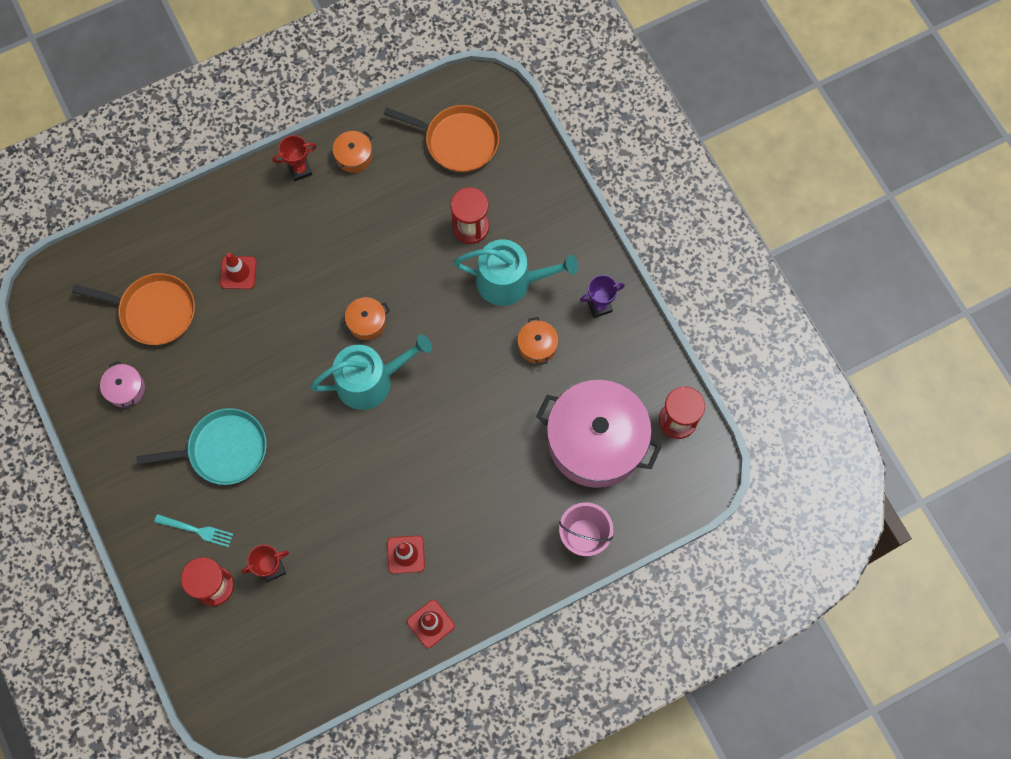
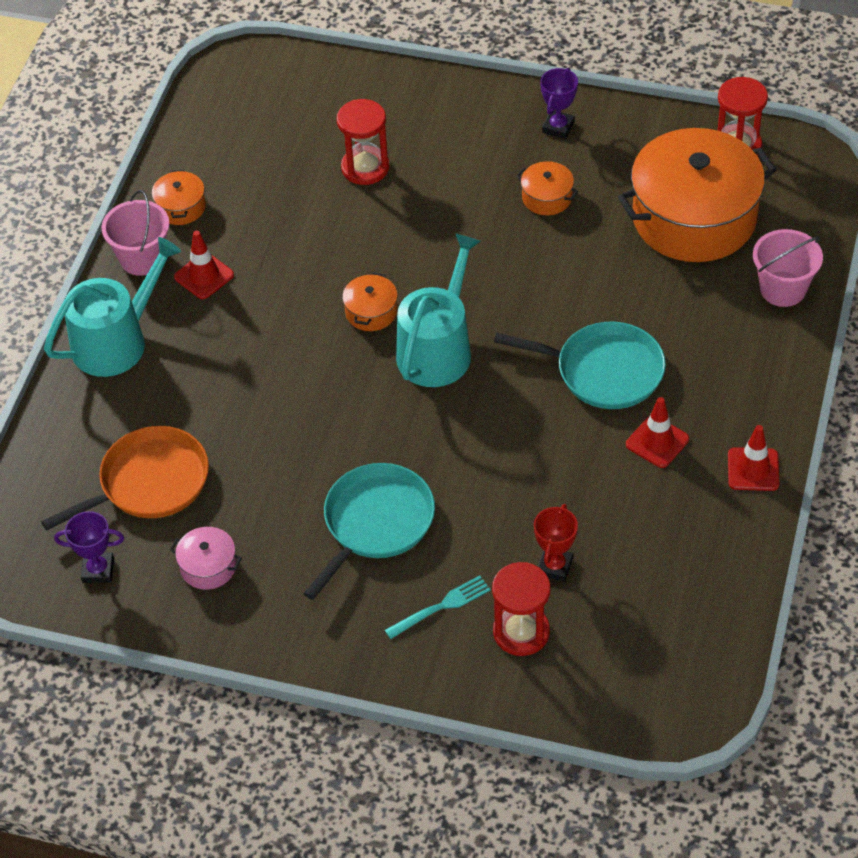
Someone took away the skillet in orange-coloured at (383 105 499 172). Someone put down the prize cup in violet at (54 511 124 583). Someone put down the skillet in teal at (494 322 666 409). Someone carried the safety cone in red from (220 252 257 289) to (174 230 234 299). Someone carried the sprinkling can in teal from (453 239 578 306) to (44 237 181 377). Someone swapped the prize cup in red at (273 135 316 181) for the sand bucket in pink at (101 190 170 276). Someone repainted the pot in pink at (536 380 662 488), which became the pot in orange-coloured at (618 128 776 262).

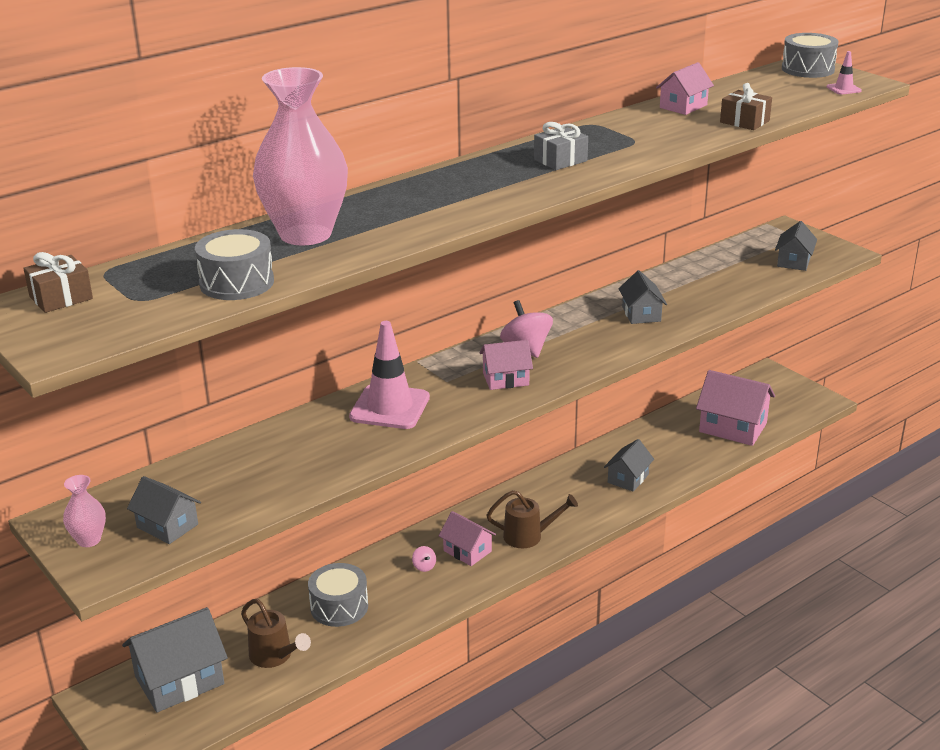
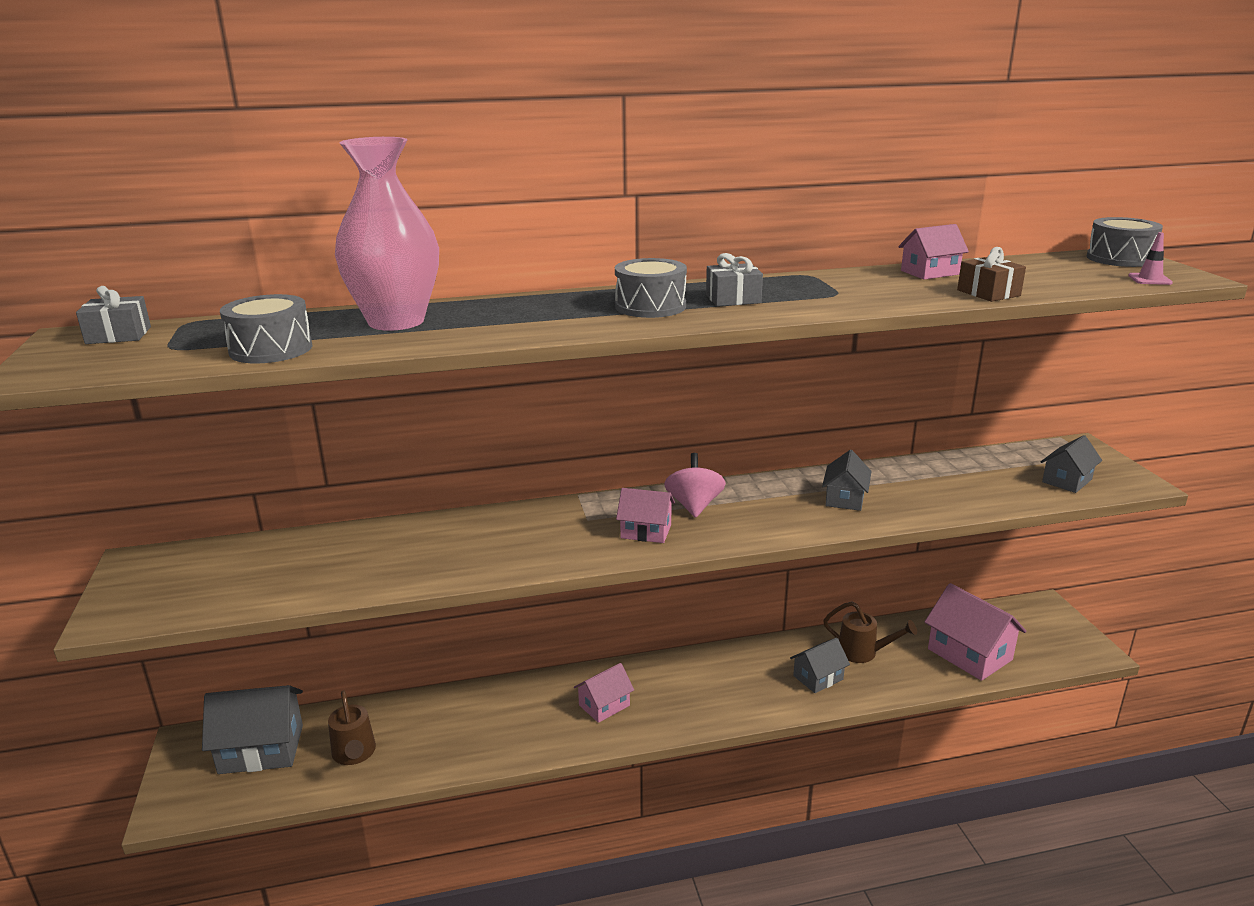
Someone took away the vase in pink at (63 475 106 547). Someone took away the house in gray at (127 476 201 544). Someone took away the safety cone in pink at (349 321 430 429). Someone took away the whirligig in pink at (412 546 436 572). Someone carried the snare drum in gray from (308 563 368 627) to (615 258 687 318). Someone carried the sprinkling can in brown from (487 490 578 548) to (823 601 917 663). Someone repainted the wrapped gift in brown at (23 252 93 313), which became the wrapped gift in gray at (76 286 151 344). Someone rotated the house in pink at (439 511 496 566) by 75 degrees clockwise.

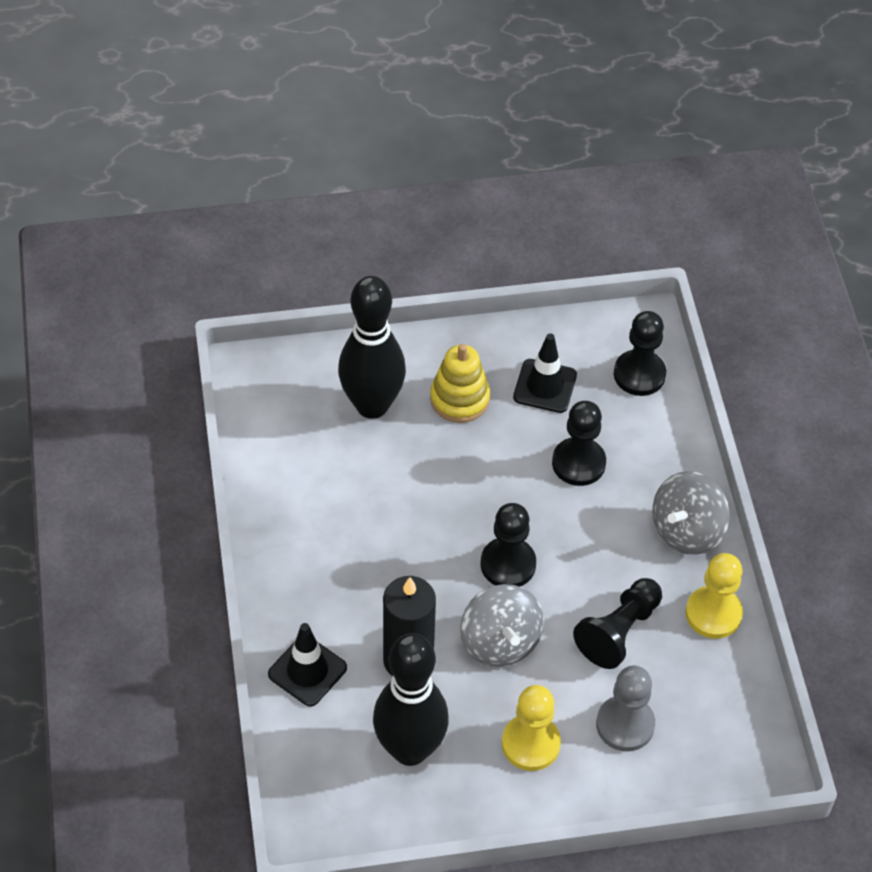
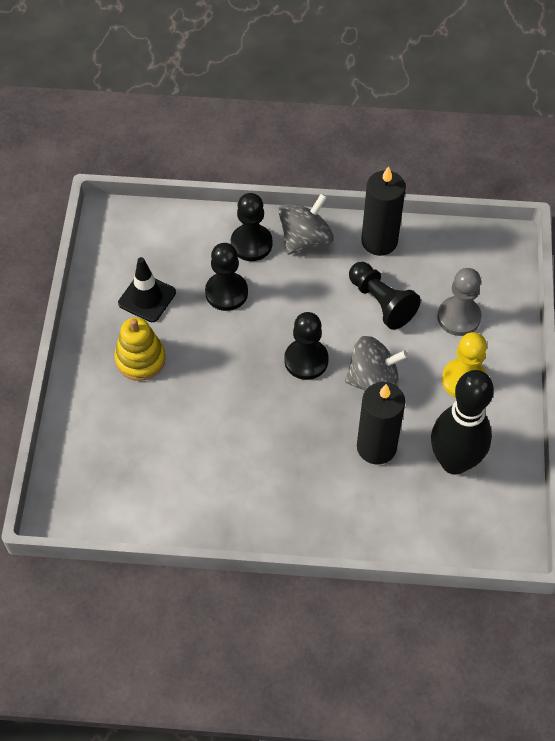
Someone took away the safety cone in jet-black at (268 623 347 707). Someone took away the bowling pin in jet-black at (338 276 406 419). Someone carried the chess pawn in jet-black from (614 311 666 396) to (231 193 273 261). Someone swapped the chess pawn in golden at (685 553 743 639) for the wax candle in jet-black at (361 166 406 256). Someone rotated the whirligig in gray at (653 471 730 555) by 105 degrees counterclockwise.

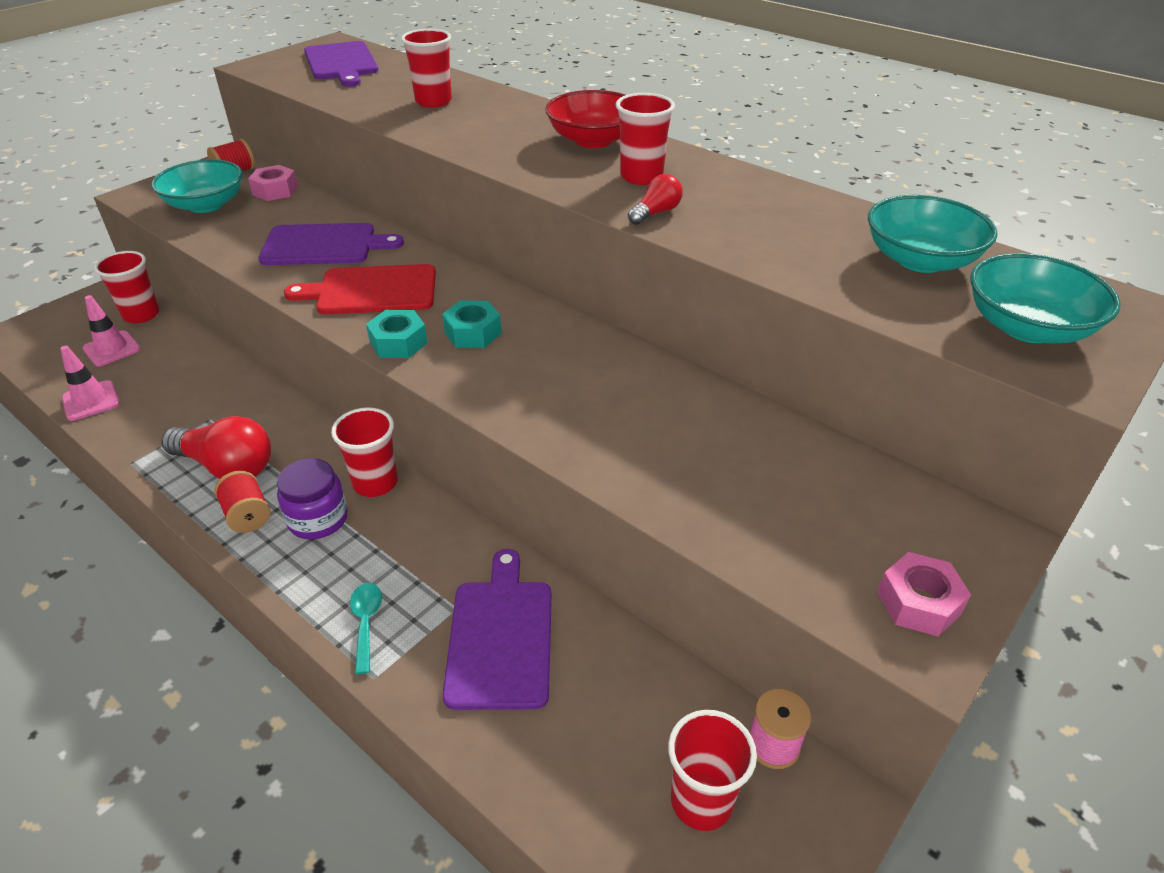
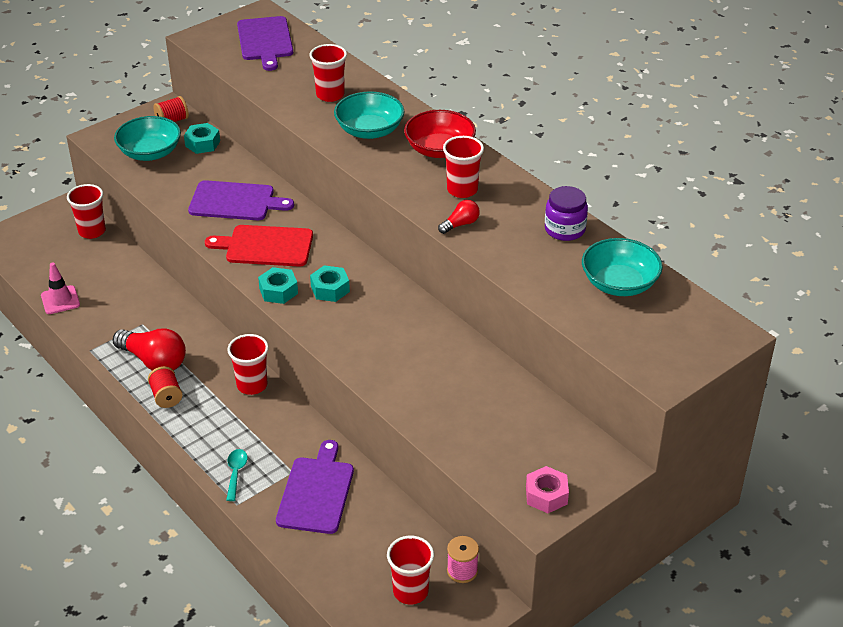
Someone took away the safety cone in pink at (82 295 141 367). Someone carried the jar in violet from (277 458 348 540) to (545 186 588 241). Someone carried the deep dish in teal from (971 253 1121 344) to (334 91 405 139). Someone repainted the hex nut in pink at (248 165 298 201), which became the hex nut in teal at (184 123 220 154).

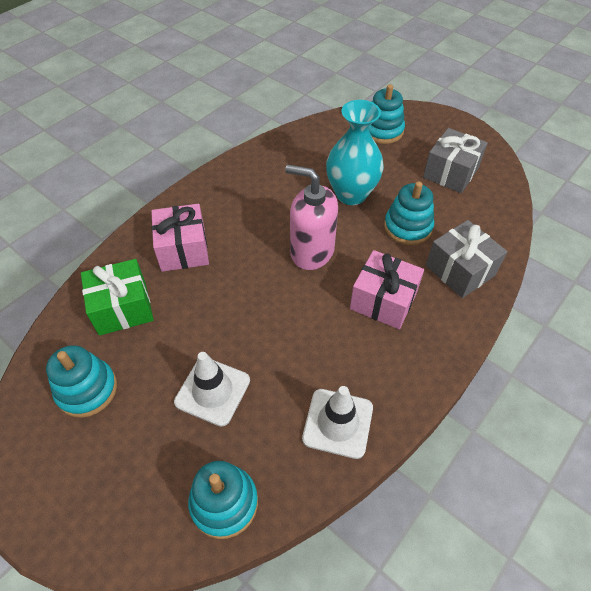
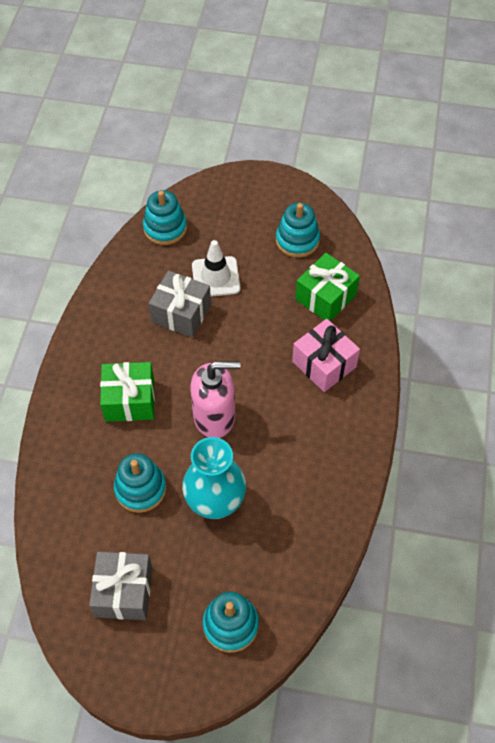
Someone took away the safety cone in white at (302 386 373 459). Someone carried the wrapped gift in gray from (426 220 508 298) to (149 271 211 338). Someone repainted the wrapped gift in pink at (350 250 424 329), which became the wrapped gift in leaf-green at (100 362 155 422).

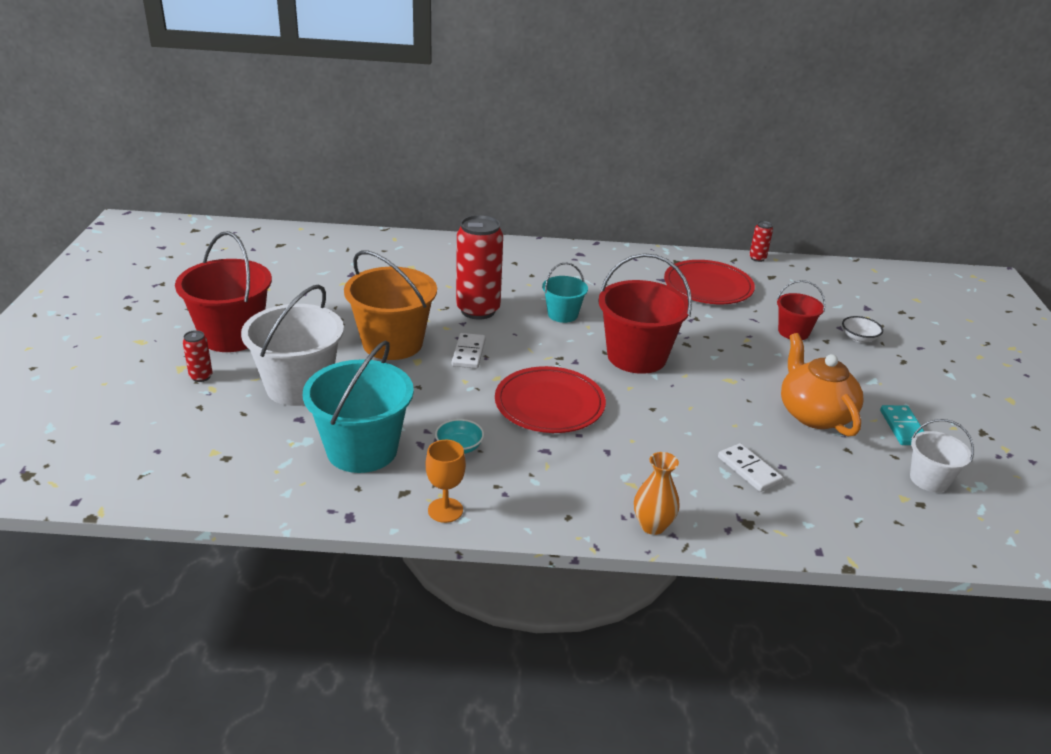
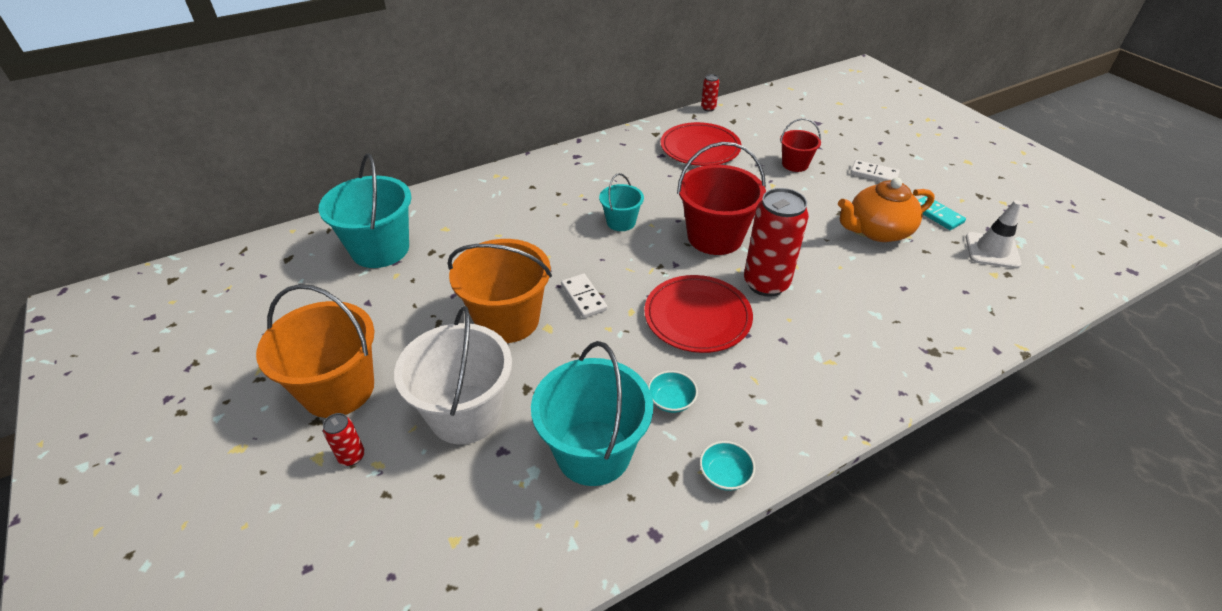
Someone took away the vase in orange-coloured at (634 452 680 535). Someone took away the deep dish in white at (842 316 883 343). Someone put down the sand bucket in teal at (319 153 411 268). Someone carried the tin in red from (456 215 503 320) to (744 188 809 297). Someone carried the domino in white from (718 443 783 492) to (850 160 900 182). Someone swapped the wine glass in orange-coloured at (426 440 466 523) for the deep dish in teal at (700 441 755 491). Someone swapped the sand bucket in white at (910 419 974 492) for the safety cone in white at (966 200 1022 269). Someone repainted the sand bucket in red at (175 231 272 352), which became the sand bucket in orange-coloured at (256 284 374 418). Someone rotated the tea pot in orange-coloured at (781 333 863 437) by 60 degrees counterclockwise.

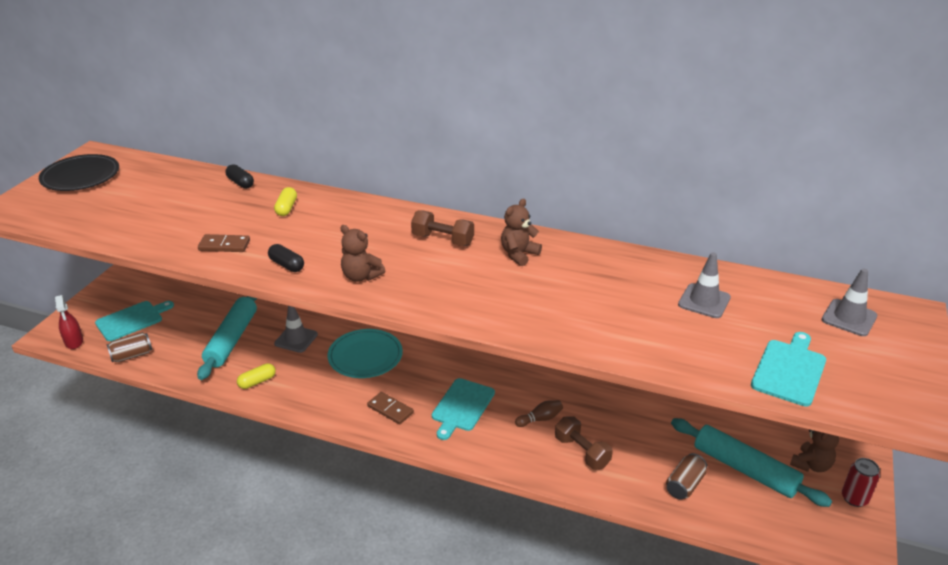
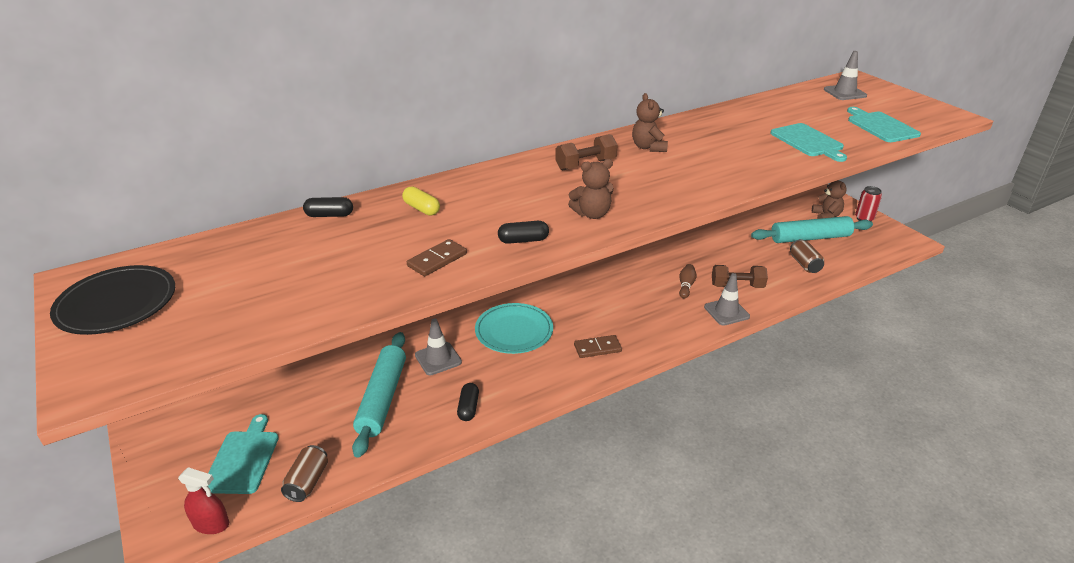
Someone carried the bread board in teal from (432 378 495 440) to (770 123 847 162). Someone carried the safety cone in gray from (678 253 731 318) to (704 273 750 326). Someone repainted the capsule in golden at (237 363 276 389), which became the capsule in jet-black at (457 383 479 421). Someone rotated the dough roller in teal at (197 296 258 380) by 45 degrees clockwise.

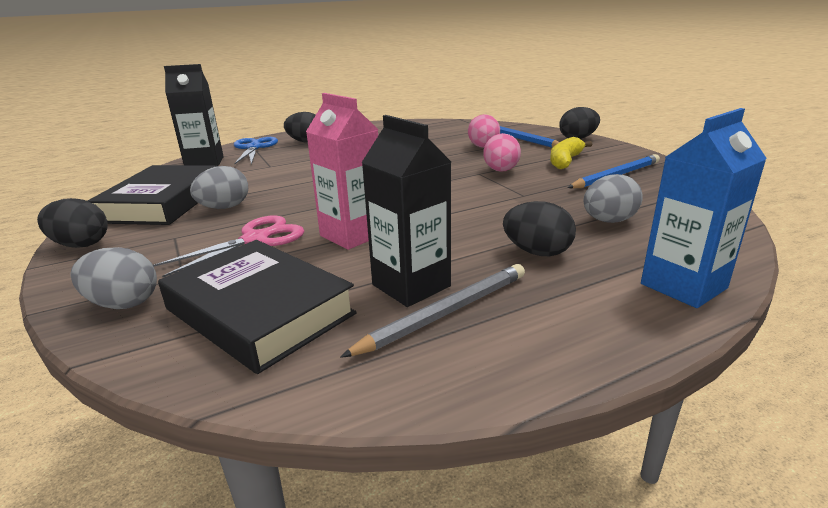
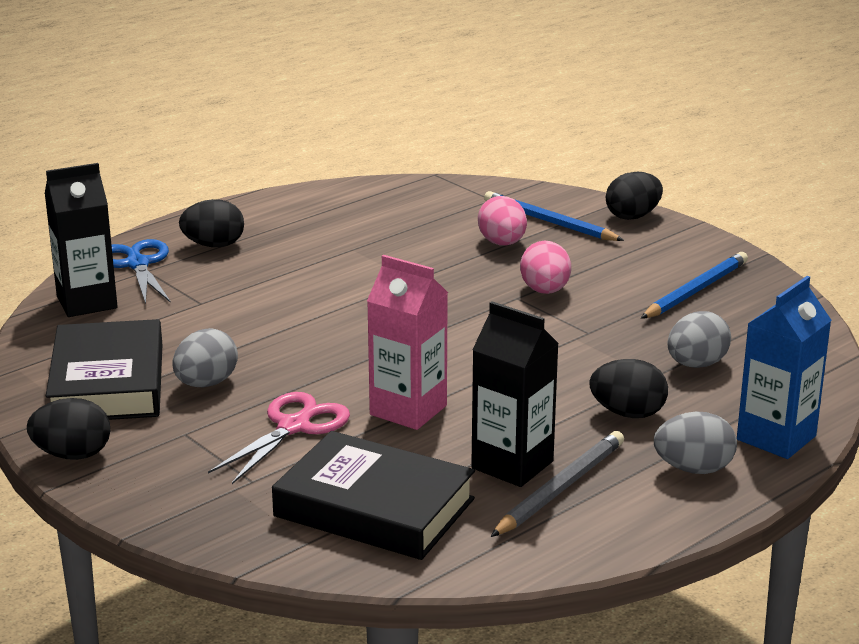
Someone took away the toy banana in golden at (550 137 593 169). Someone carried the egg in gray from (71 247 157 309) to (654 411 737 474).

